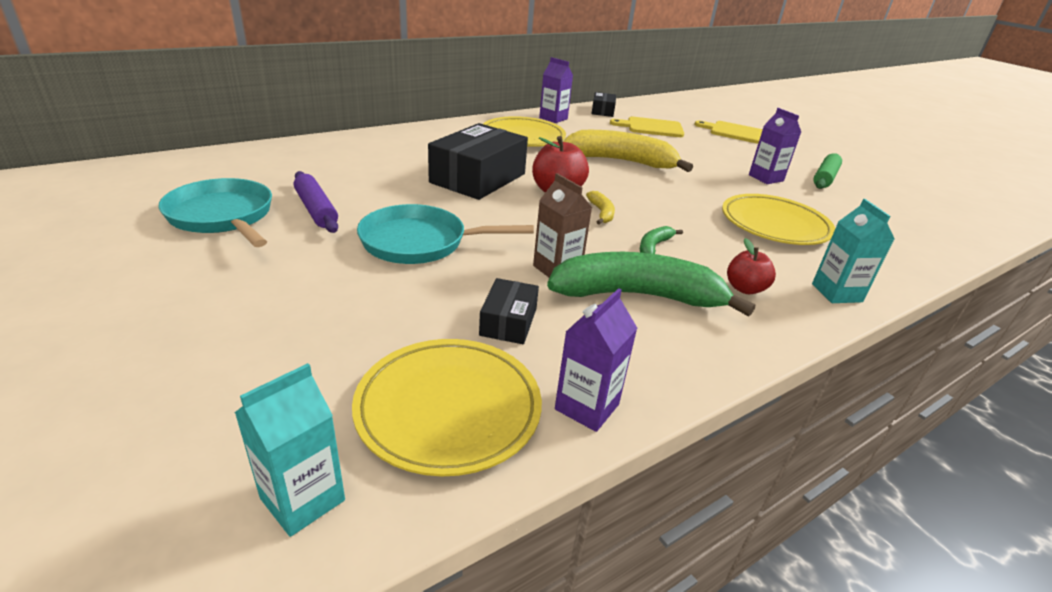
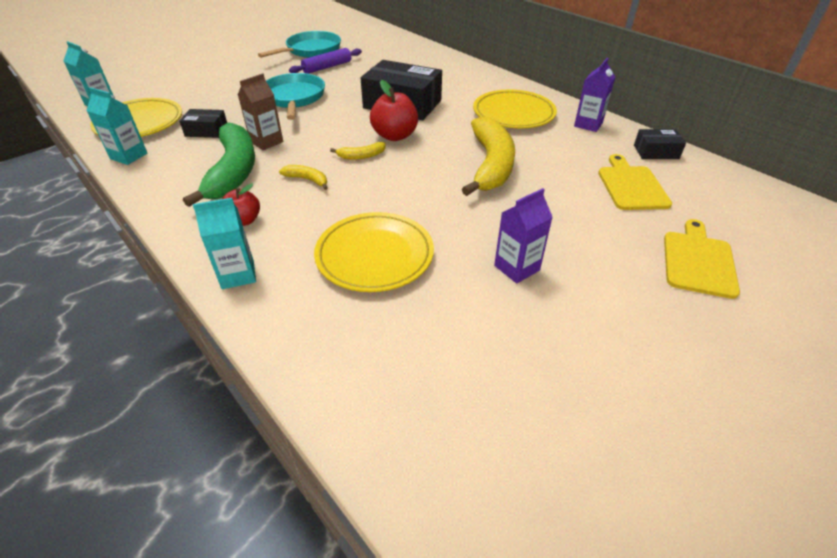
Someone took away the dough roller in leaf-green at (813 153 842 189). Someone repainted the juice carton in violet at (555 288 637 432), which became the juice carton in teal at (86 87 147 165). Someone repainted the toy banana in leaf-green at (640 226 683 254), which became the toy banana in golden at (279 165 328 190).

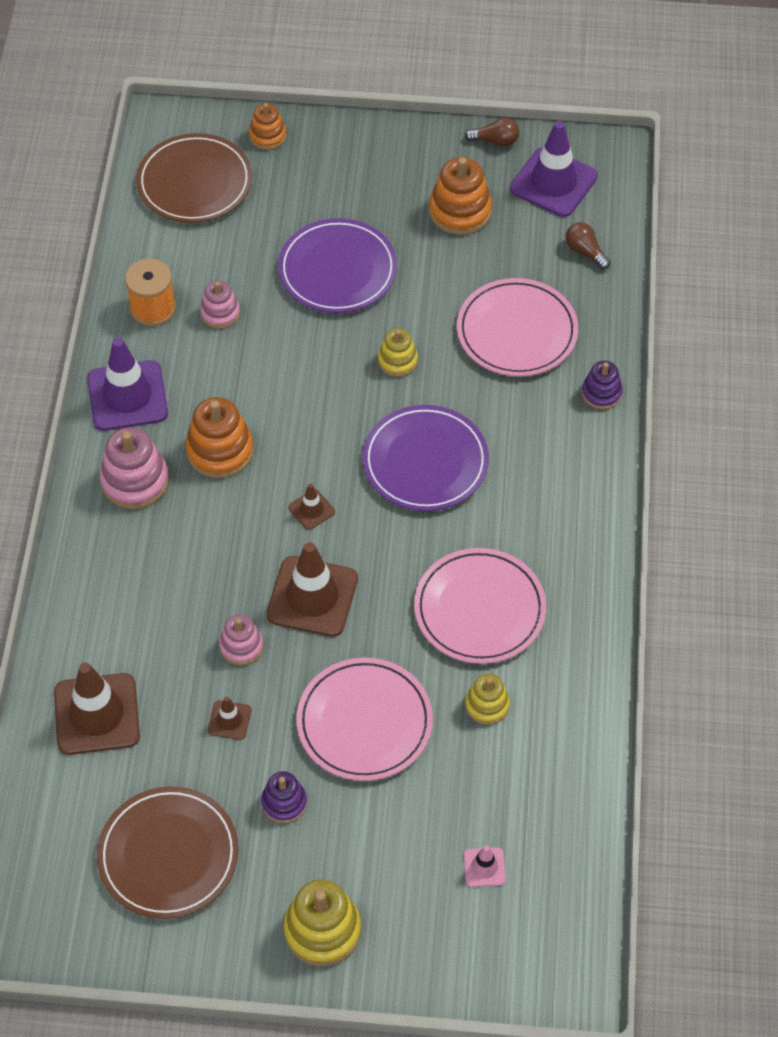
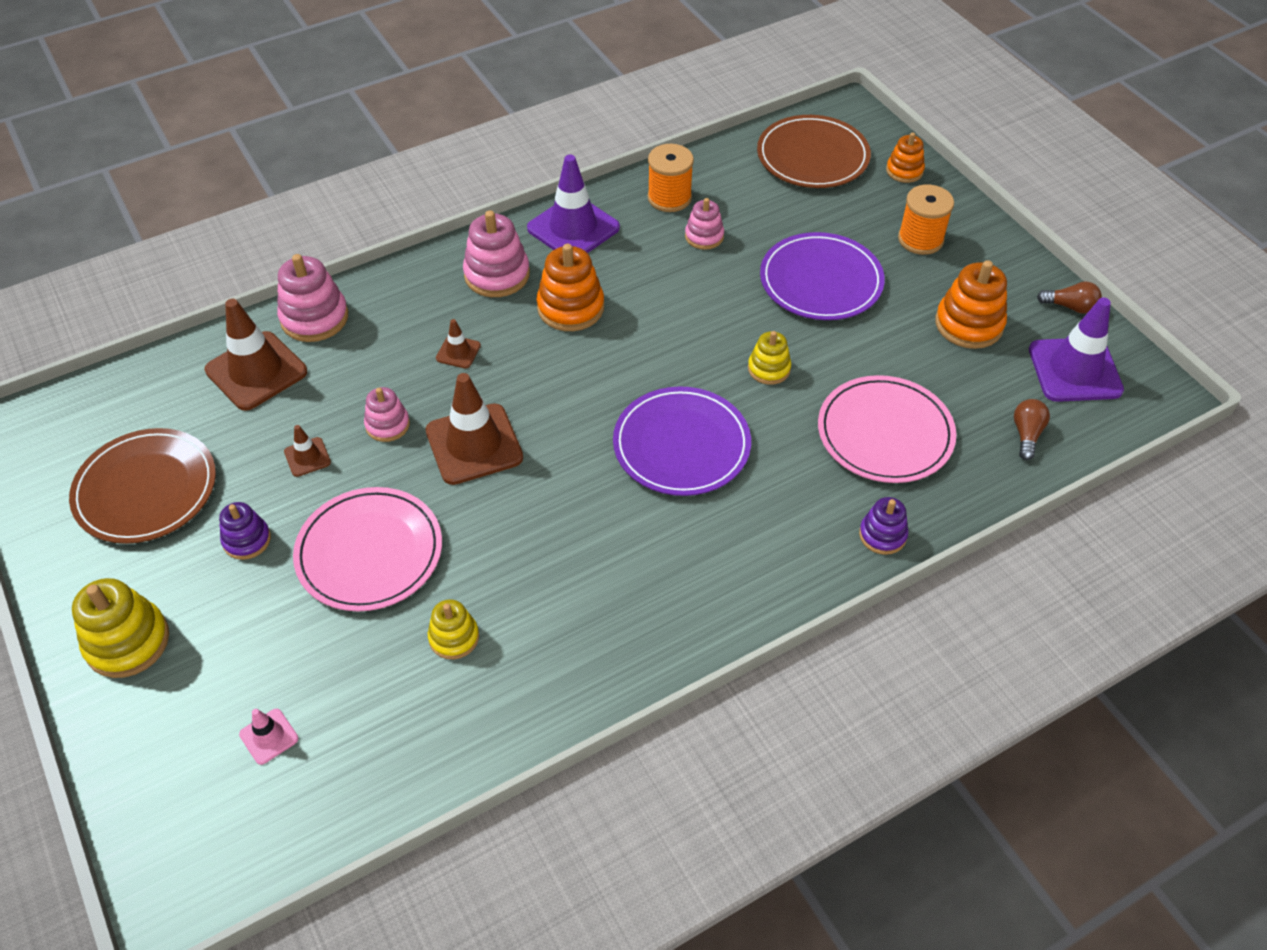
Someone took away the dinner plate in pink at (414 548 546 664). Someone put down the stacking rings in pink at (277 254 348 342). Someone put down the bobbin in orange-coloured at (898 184 954 255). Someone carried the safety cone in brown from (289 484 335 530) to (436 319 481 368). Someone rotated the light bulb in brown at (464 118 519 147) by 45 degrees counterclockwise.

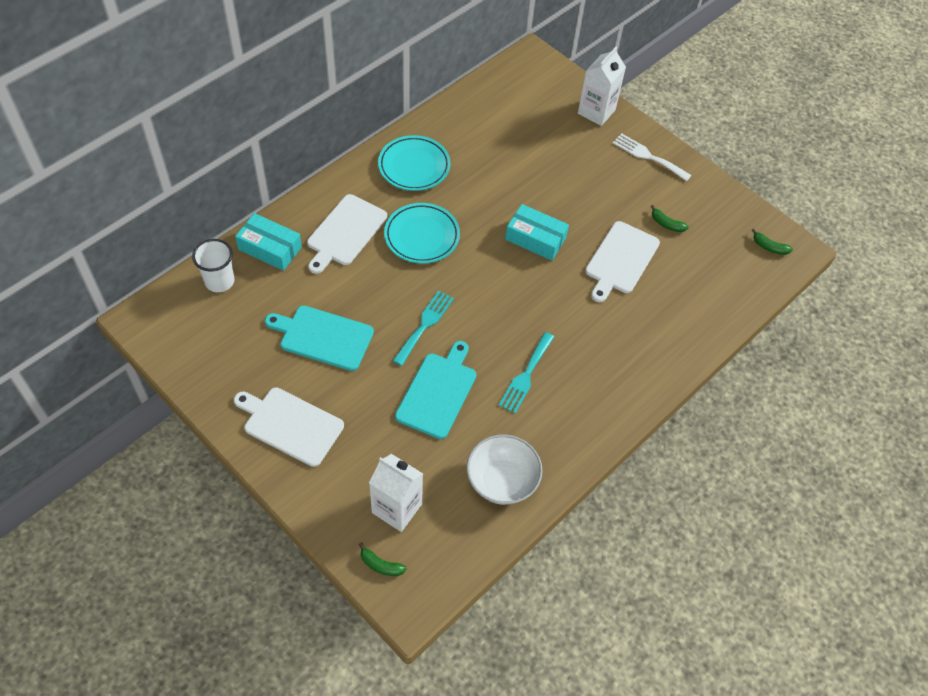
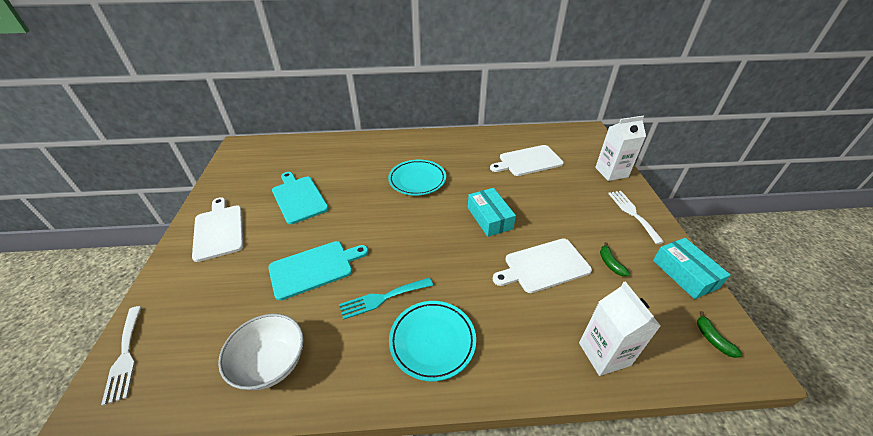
Someone took away the cup in white at (192 239 234 292). Someone took away the table fork in teal at (393 290 454 366). Someone carried the box in teal from (235 213 302 271) to (653 238 730 299). Someone carried the bread board in white from (307 194 387 274) to (490 145 564 176). Someone carried the juice carton in white from (369 454 423 532) to (579 281 661 376). Someone carried the dinner plate in teal from (378 135 451 191) to (389 301 476 381). Someone swapped the toy banana in leaf-green at (359 542 407 576) for the table fork in white at (101 306 142 406).

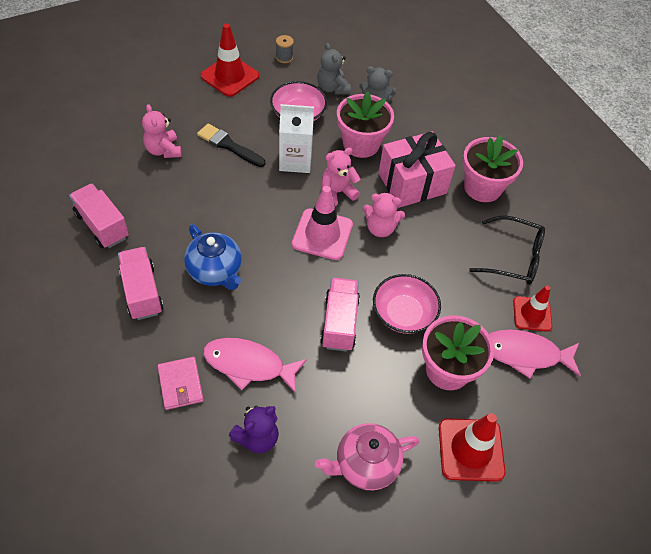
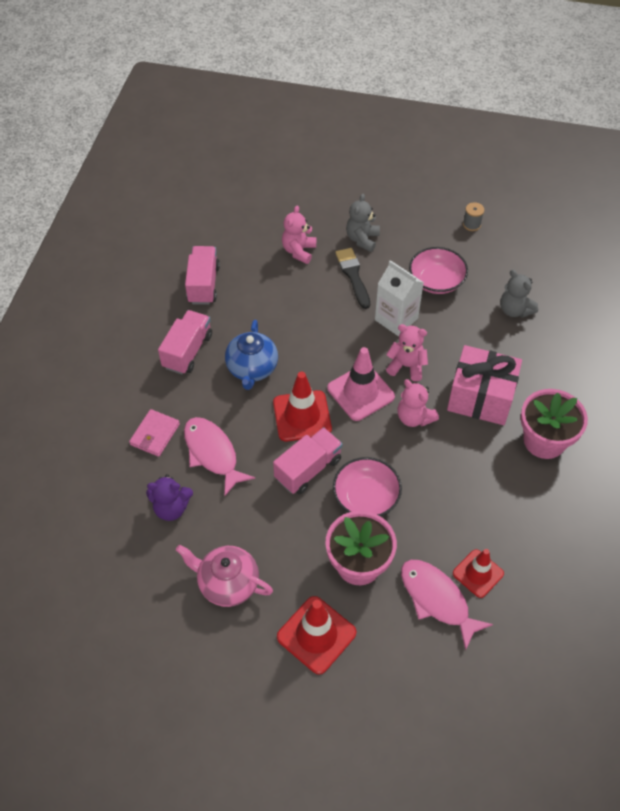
Someone took away the potted plant in pink at (337 91 394 158). Someone took away the eyeglasses in jet-black at (469 216 545 285). Someone carried the safety cone in red from (200 23 259 97) to (273 372 332 441). Someone carried the stuffed bear in gray from (317 43 351 95) to (346 194 380 252).

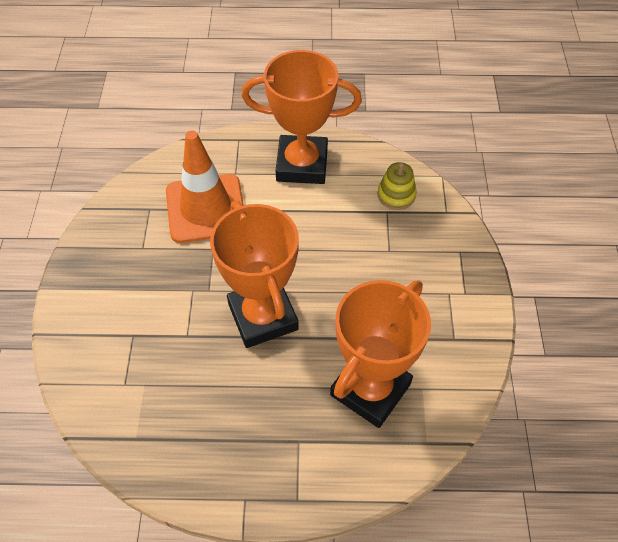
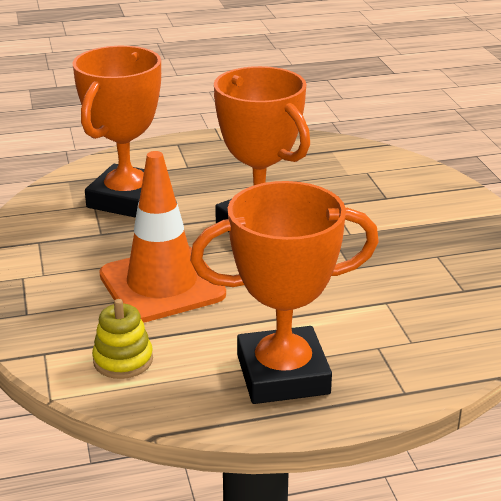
Someone carried the safety cone in orange-coloured from (166 131 244 243) to (99 151 226 323).

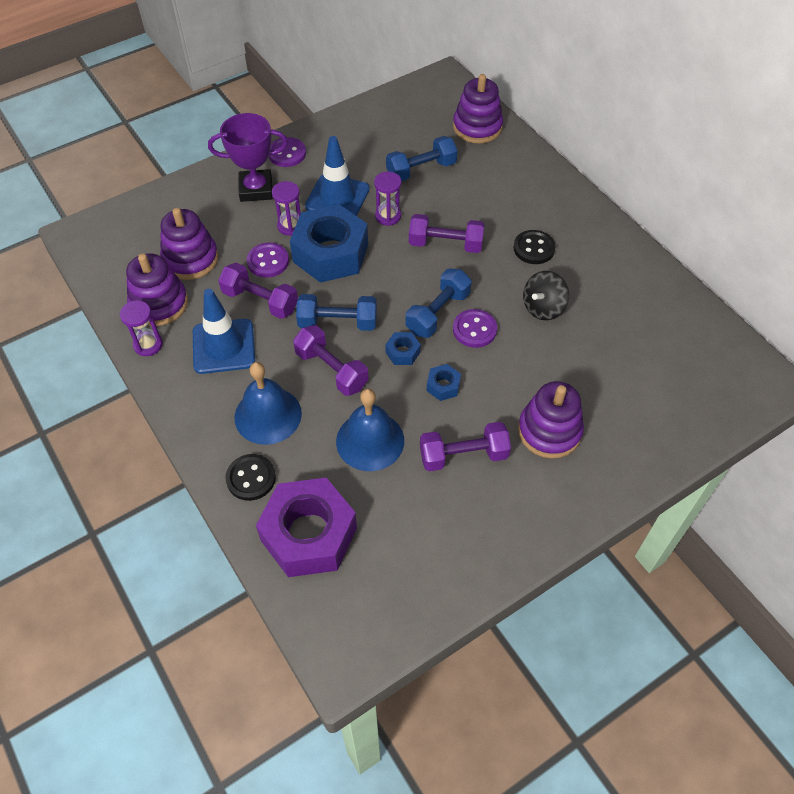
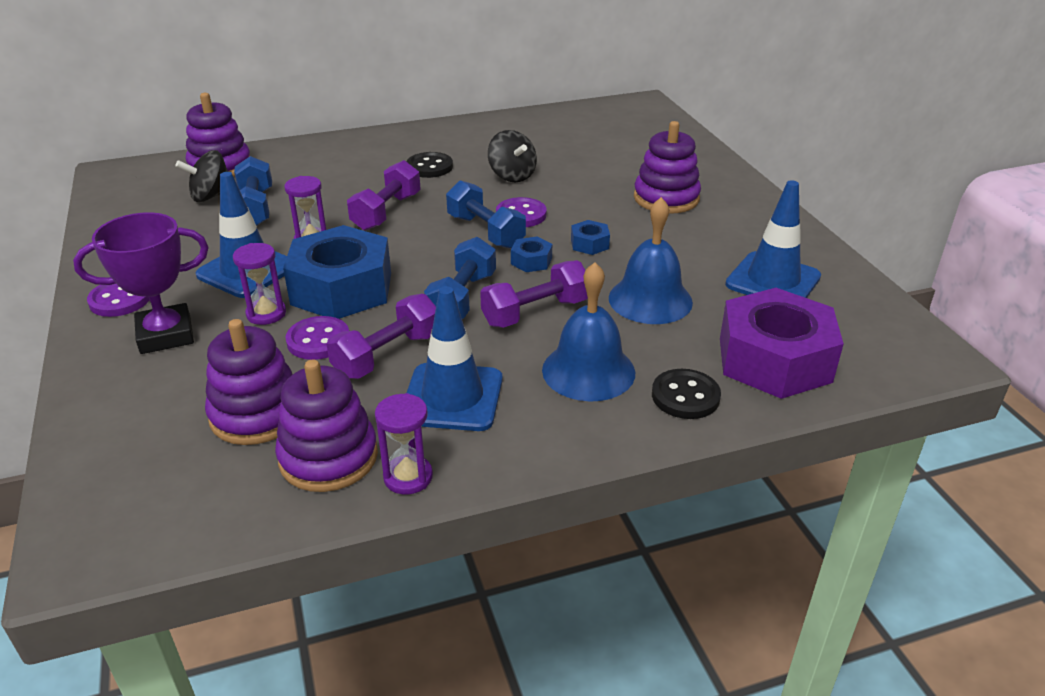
Someone took away the hand weight in violet at (420 422 511 471). Someone put down the whirligig in jet-black at (175 150 228 202). Someone put down the safety cone in cobalt at (725 180 821 298). Someone rotated the prize cup in violet at (208 113 288 202) by 60 degrees clockwise.

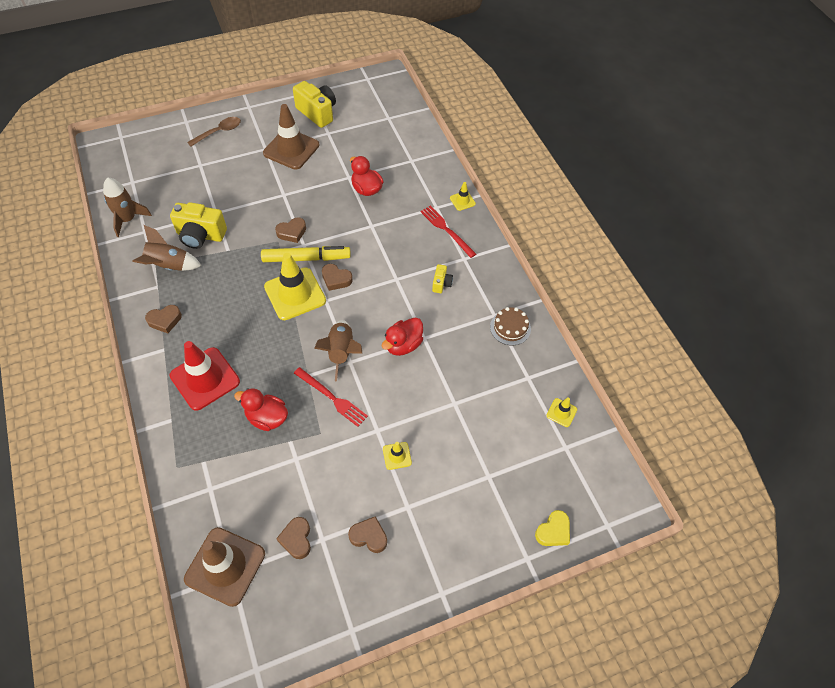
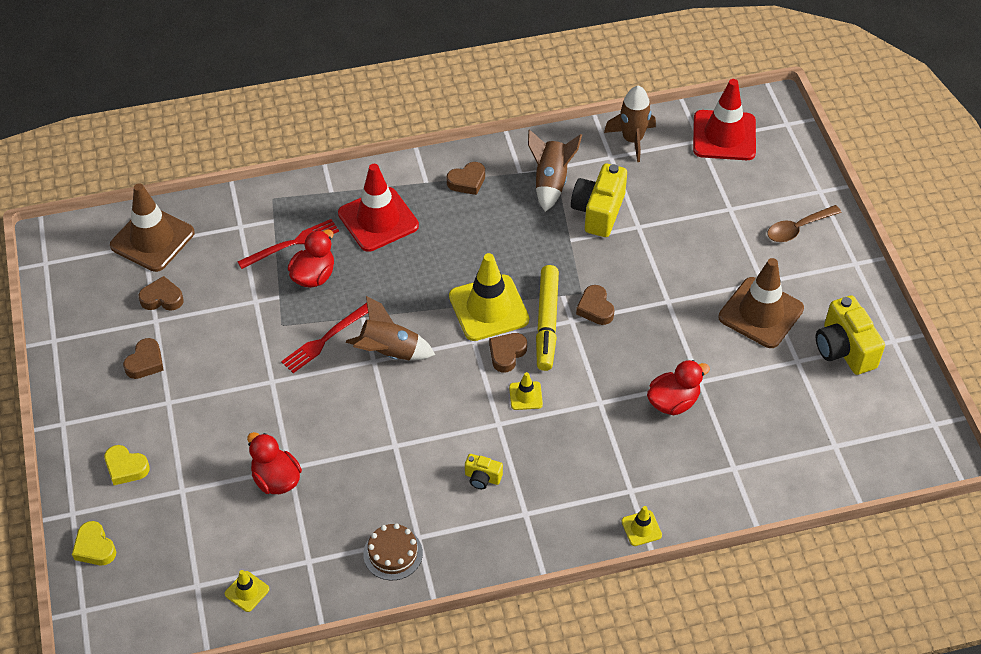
Someone put down the heart shape in golden at (104 445 150 485). Someone put down the safety cone in red at (693 79 756 160). Someone carried the rubber duck in red from (382 318 423 356) to (247 432 302 494). Someone carried the safety cone in golden from (383 442 412 470) to (509 372 543 410). Someone carried the table fork in red from (420 206 476 258) to (237 219 339 269). Someone rotated the heart shape in brown at (145 305 182 333) by 105 degrees counterclockwise. Someone rotated the teaspoon in brown at (187 117 241 146) by 90 degrees clockwise. Someone rotated the photo camera in golden at (293 81 336 128) by 105 degrees clockwise.

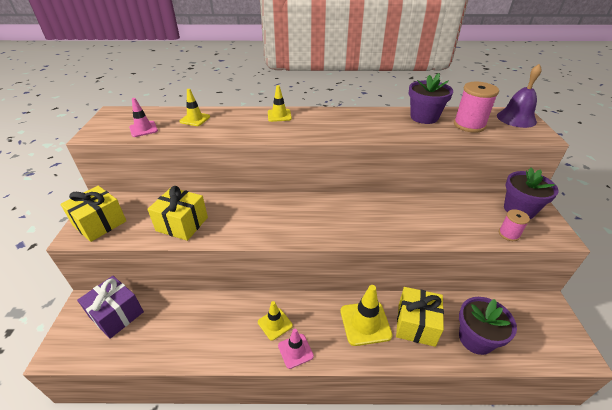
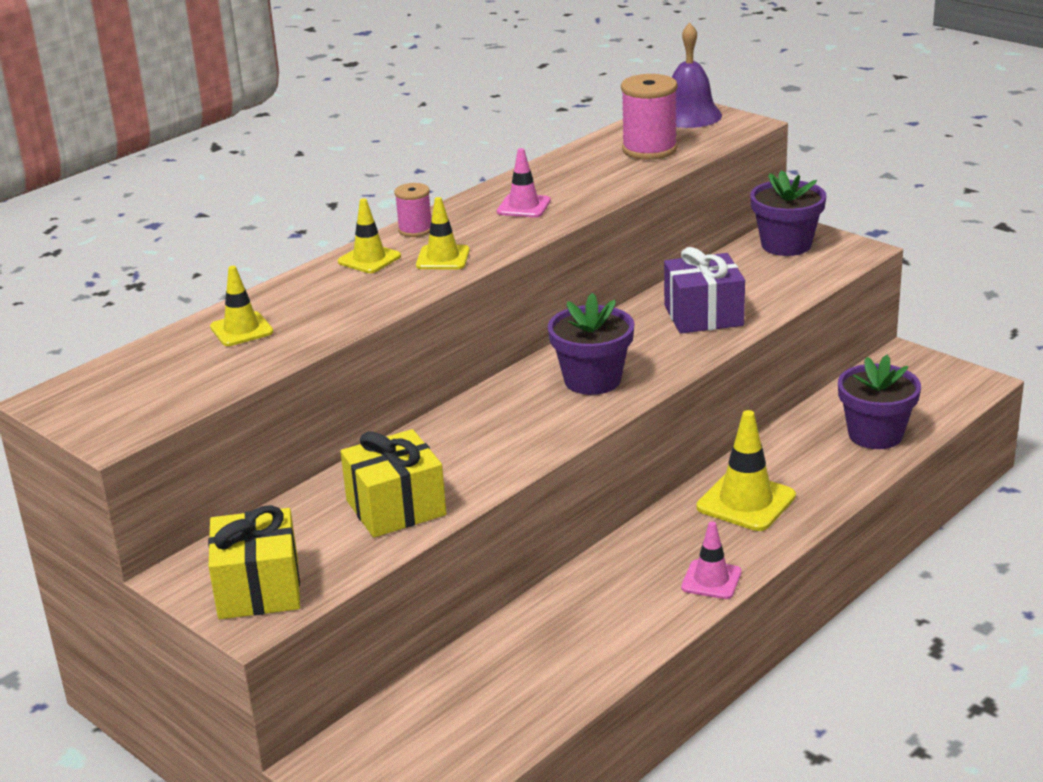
Someone took away the wrapped gift in golden at (396 287 444 347). Someone carried the wrapped gift in violet from (77 276 144 339) to (664 247 745 334). Someone carried the safety cone in pink from (129 98 158 137) to (497 148 551 218). Someone carried the safety cone in golden from (258 301 293 341) to (416 197 470 269). Someone carried the potted plant in violet from (409 73 453 124) to (548 293 634 395). Someone carried the bobbin in pink from (499 209 530 241) to (394 183 431 237).

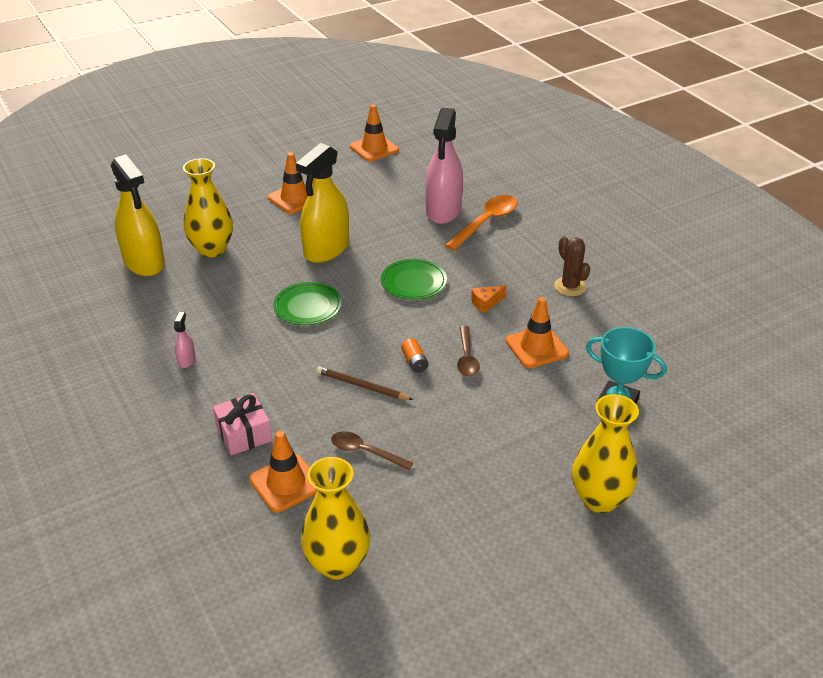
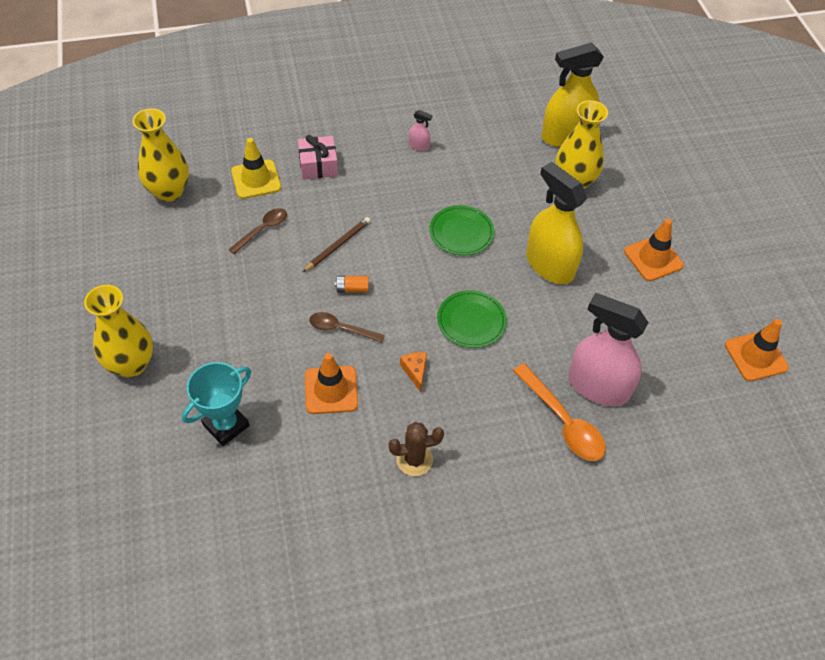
Someone repainted the safety cone in orange-coloured at (249 431 317 513), which became the safety cone in golden at (231 138 281 199).

